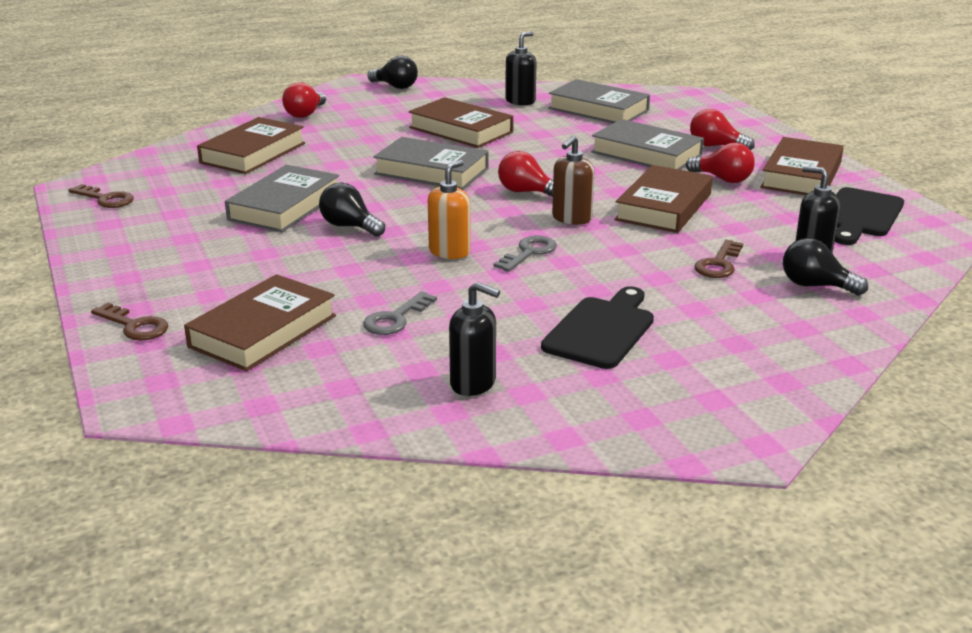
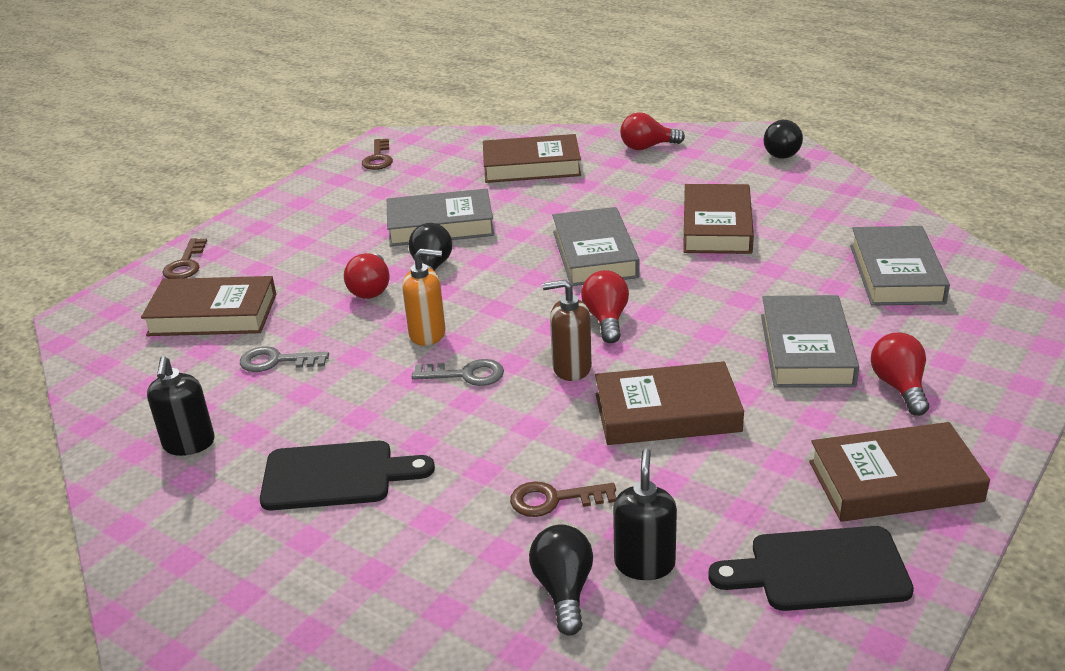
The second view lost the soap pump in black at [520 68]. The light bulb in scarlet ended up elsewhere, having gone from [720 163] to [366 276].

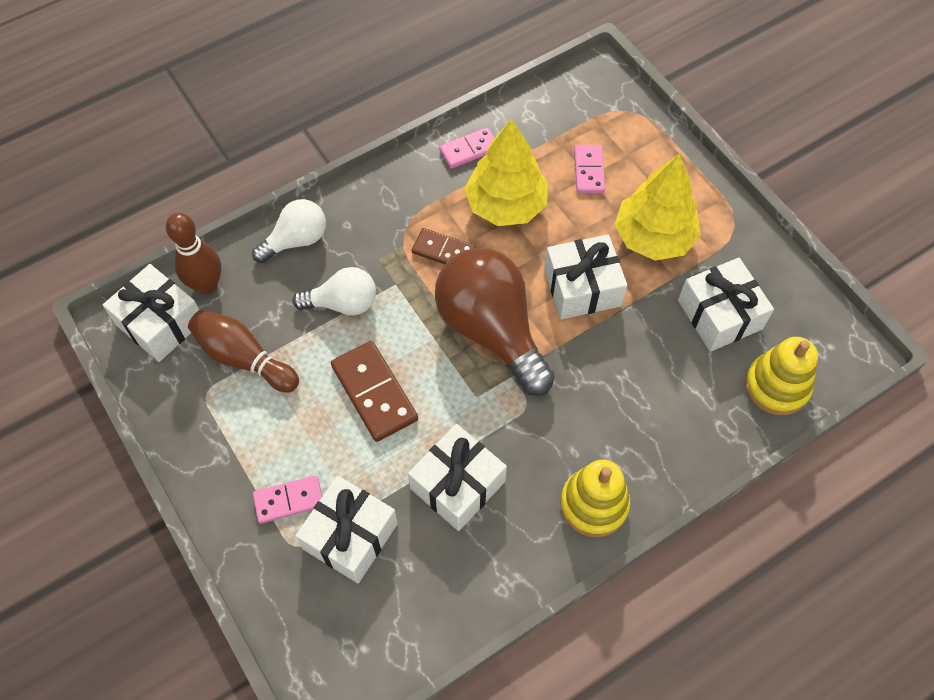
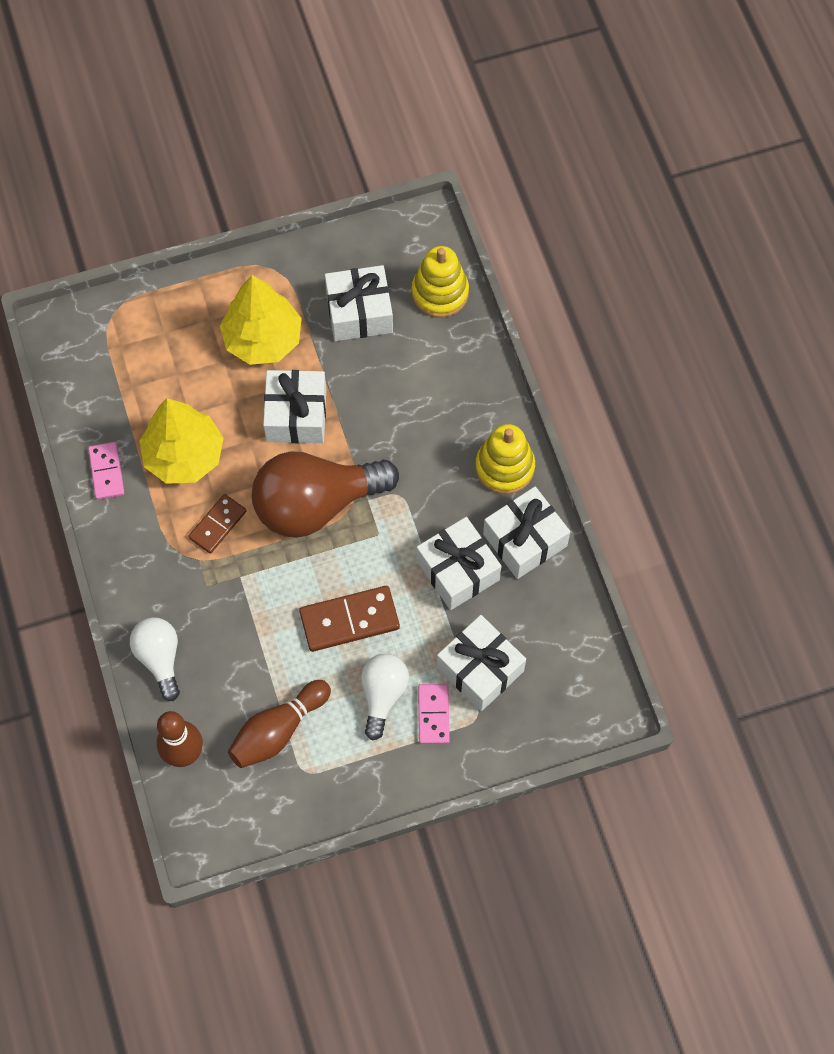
The second view lost the domino in rose-pink at [589 169]. The present in pure white ended up elsewhere, having gone from [151 313] to [526 532]. The light bulb in pure white ended up elsewhere, having gone from [334 291] to [385 697].

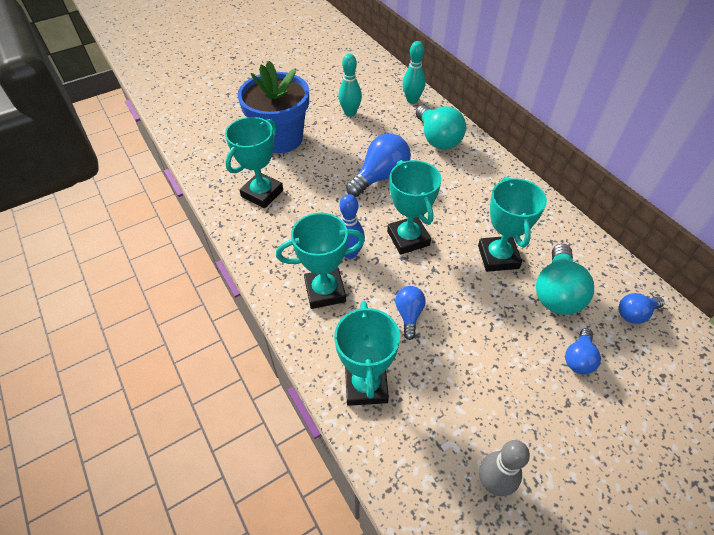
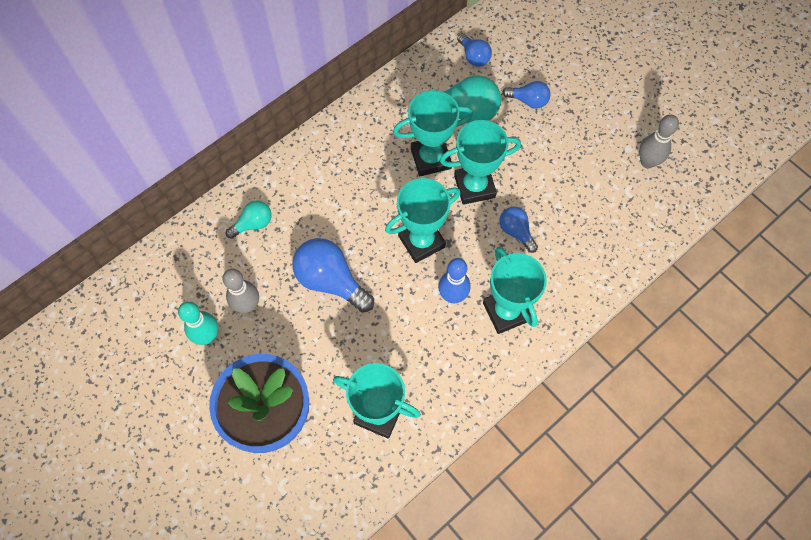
The second view lost the tenpin in aqua at [413 72]. The size of the light bulb in aqua at [441 127] changed by a factor of 0.56. The light bulb in cobalt at [410 313] ended up facing another way, 60 degrees clockwise from before. The award cup in aqua ended up elsewhere, having gone from [367 353] to [480 162]. The second view gained the tenpin in ash-grey at [241 291].

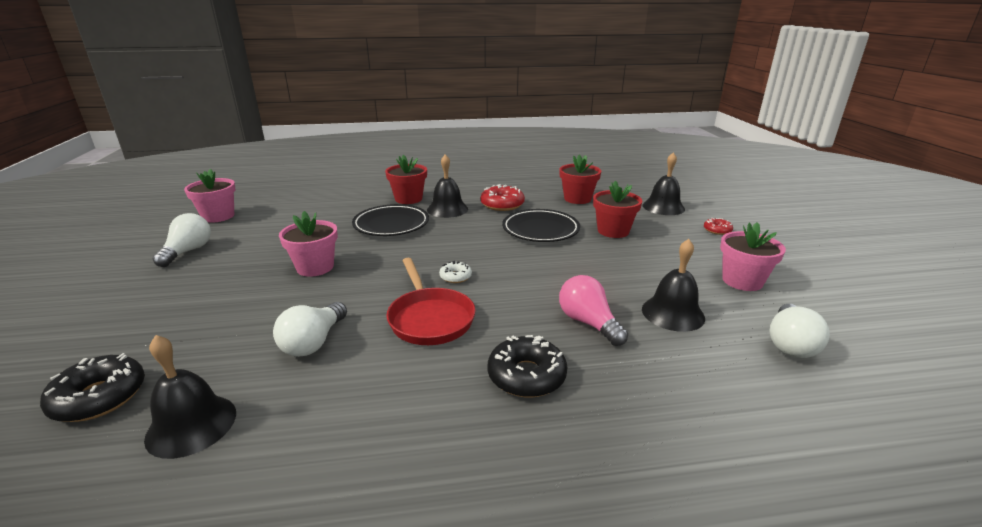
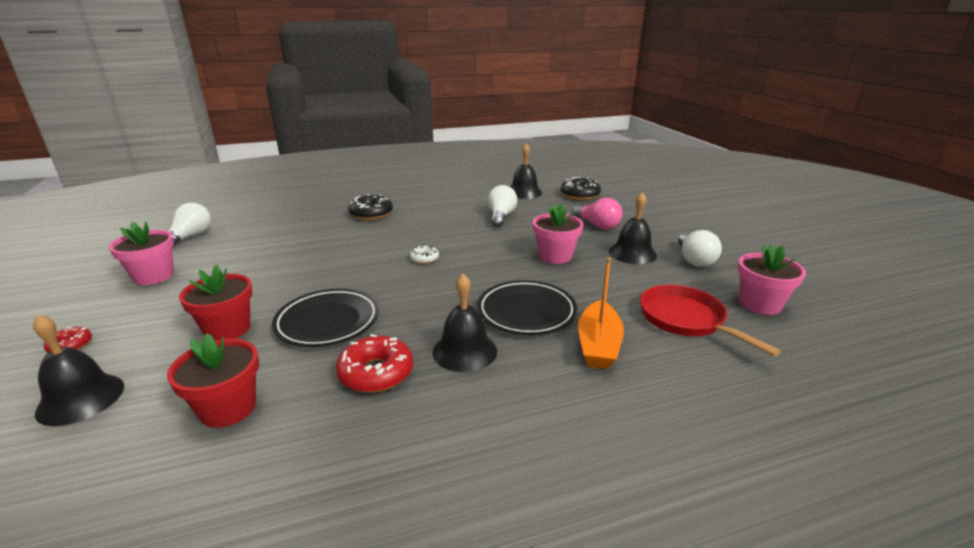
The second view lost the potted plant in scarlet at [406 179]. The school bell in black ended up elsewhere, having gone from [673 285] to [633 228]. The skillet in scarlet ended up elsewhere, having gone from [431 301] to [710 321]. The light bulb in rose-pink ended up elsewhere, having gone from [593 310] to [597 214]. The second view gained the boat in bright orange at [601 313].

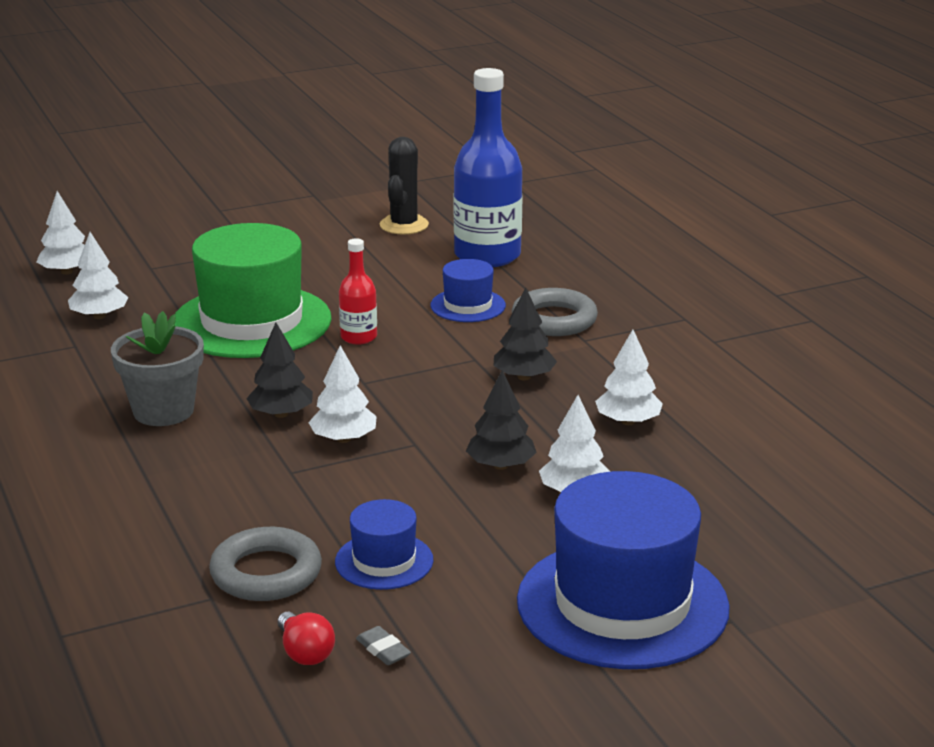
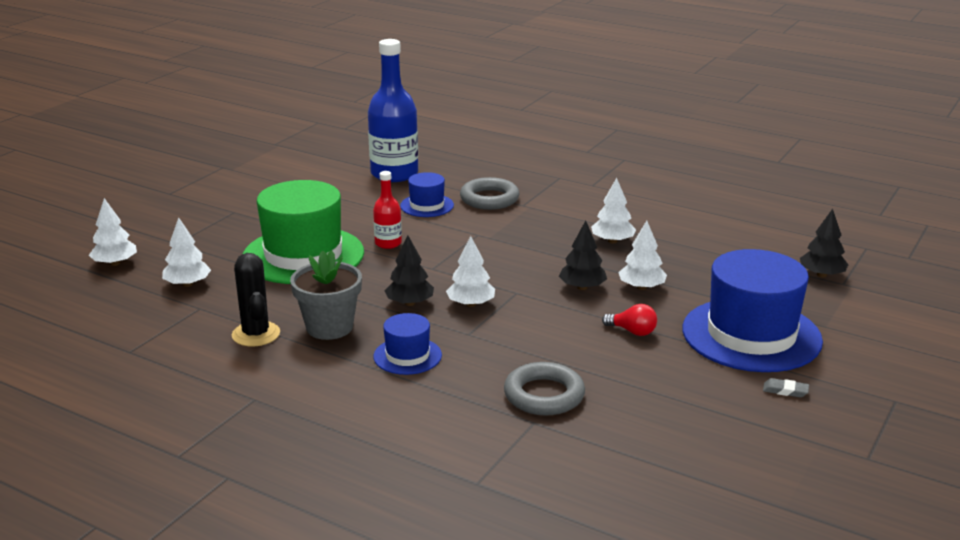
The saguaro cactus in black ended up elsewhere, having gone from [404 186] to [256 300]. The tree in black ended up elsewhere, having gone from [525 334] to [824 243]. The hat in cobalt ended up elsewhere, having gone from [384 544] to [407 344]. The light bulb in scarlet ended up elsewhere, having gone from [306 638] to [629 320]. The pencil eraser in ash-grey ended up elsewhere, having gone from [383 645] to [786 387].

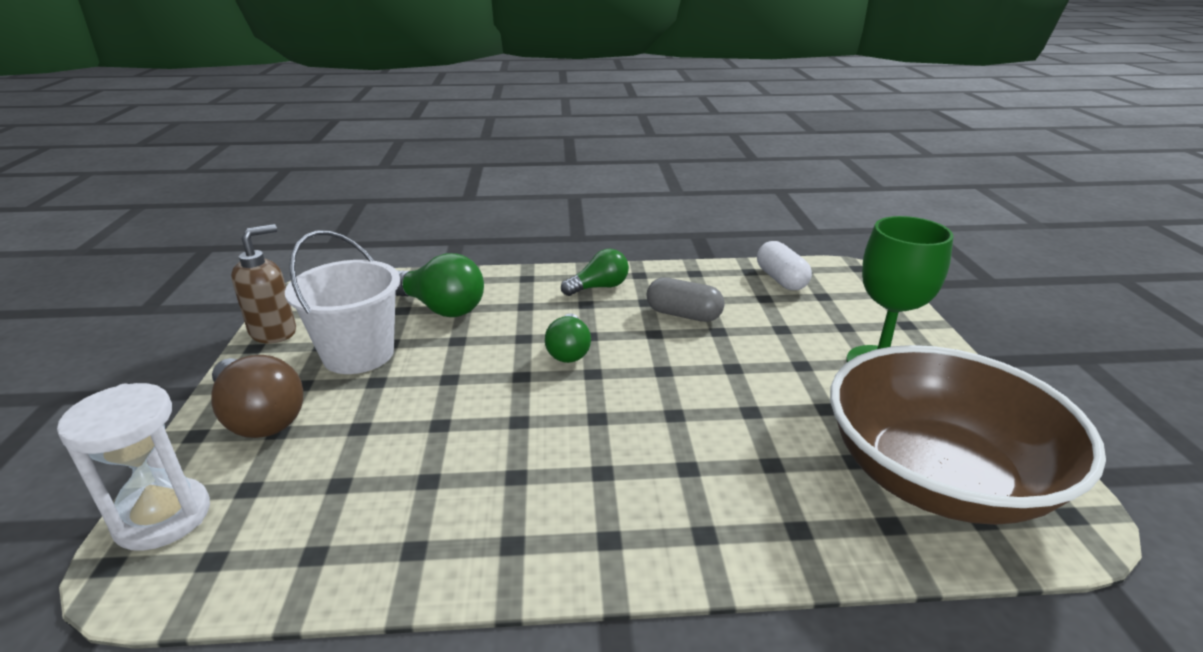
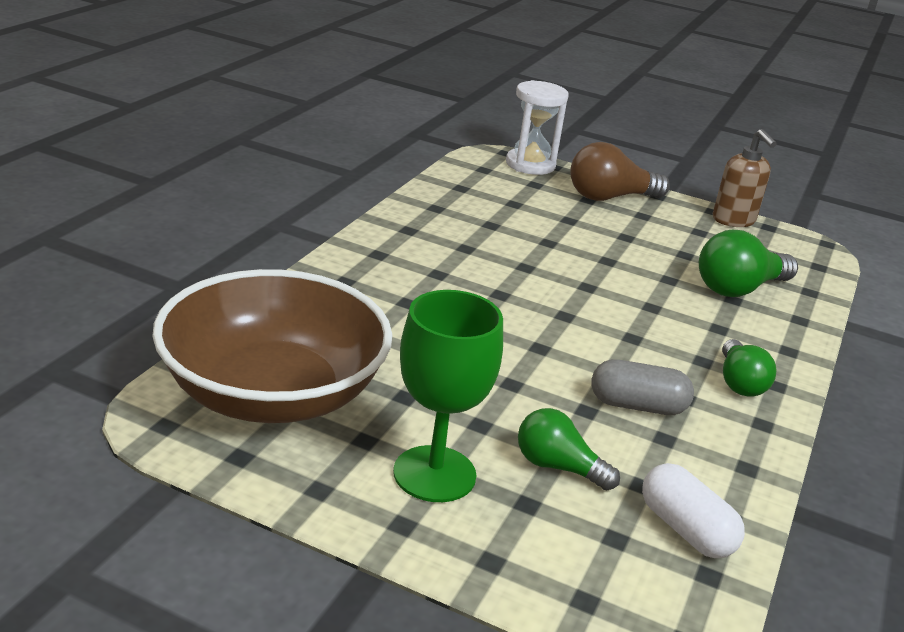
The second view lost the bucket in pure white at [342 302]. The pill shape in pure white at [784 265] ended up facing another way, 45 degrees clockwise from before. The pill shape in ash-grey at [686 299] ended up facing another way, 45 degrees clockwise from before. The light bulb in emerald ended up elsewhere, having gone from [568 338] to [569 449].

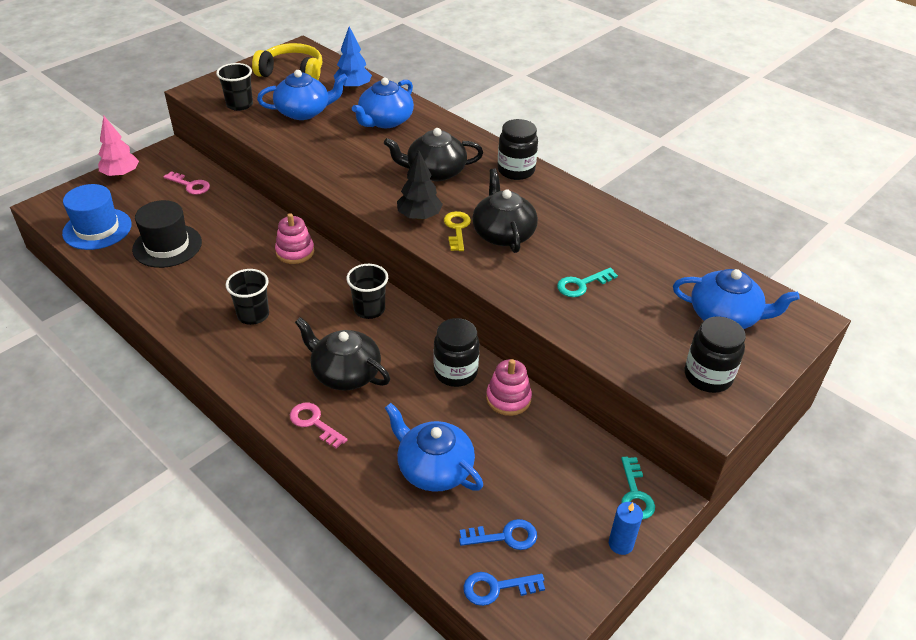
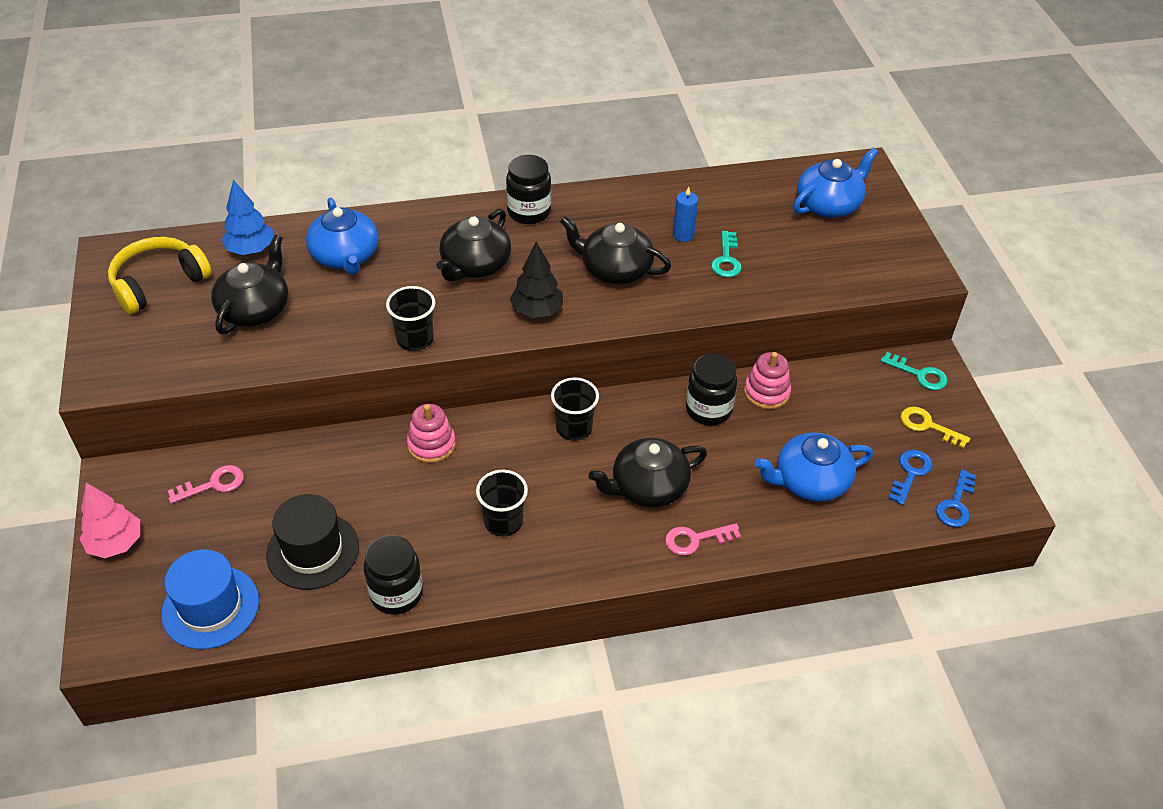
The tumbler in black ended up elsewhere, having gone from [234 87] to [410 318]. What was the tea pot in cobalt at [302 95] turned into the tea pot in black at [249 284]. The latchkey in yellow ended up elsewhere, having gone from [457 231] to [935 428]. The preserve jar in black ended up elsewhere, having gone from [715 354] to [393 575]. The pillar candle in cobalt ended up elsewhere, having gone from [626 528] to [685 214].

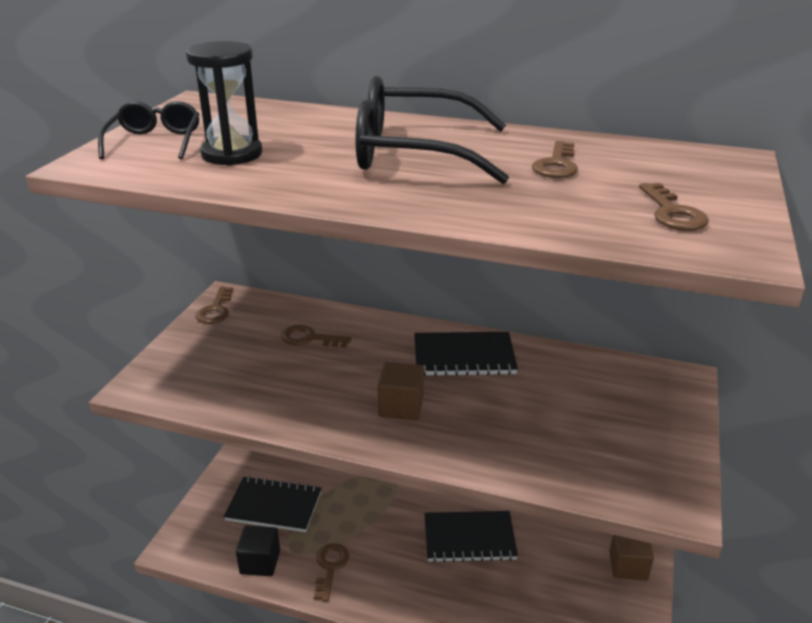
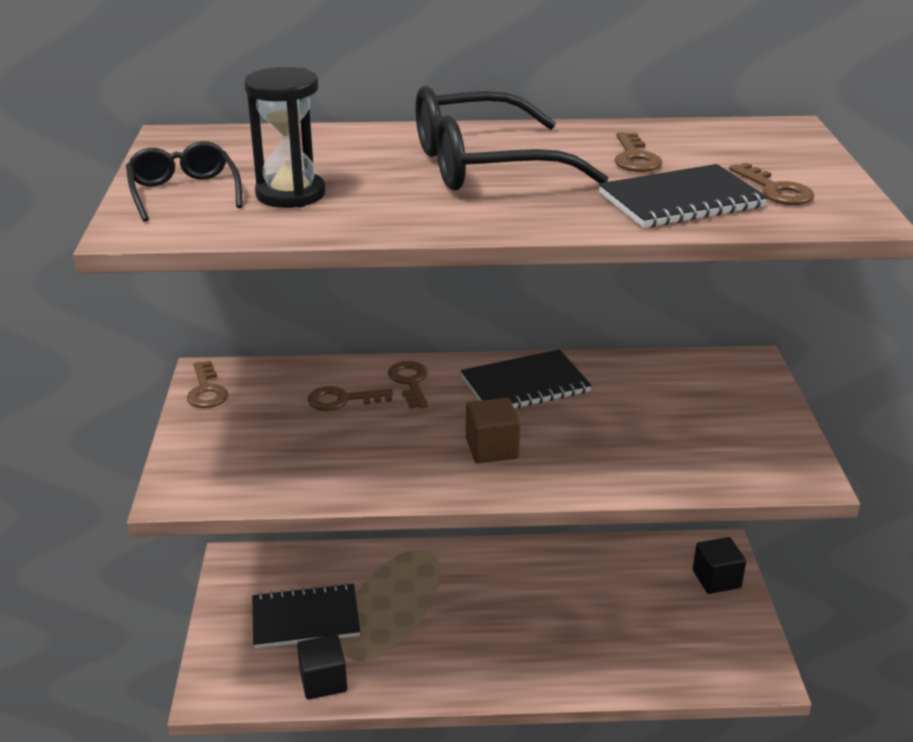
The notebook in black ended up elsewhere, having gone from [471 537] to [683 196]. What was the cube in dark brown at [631 557] turned into the cube in black at [719 565]. The latchkey in dark brown ended up elsewhere, having gone from [331 572] to [408 385].

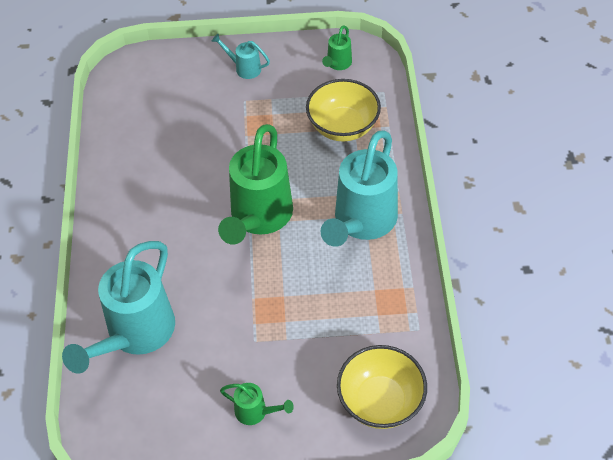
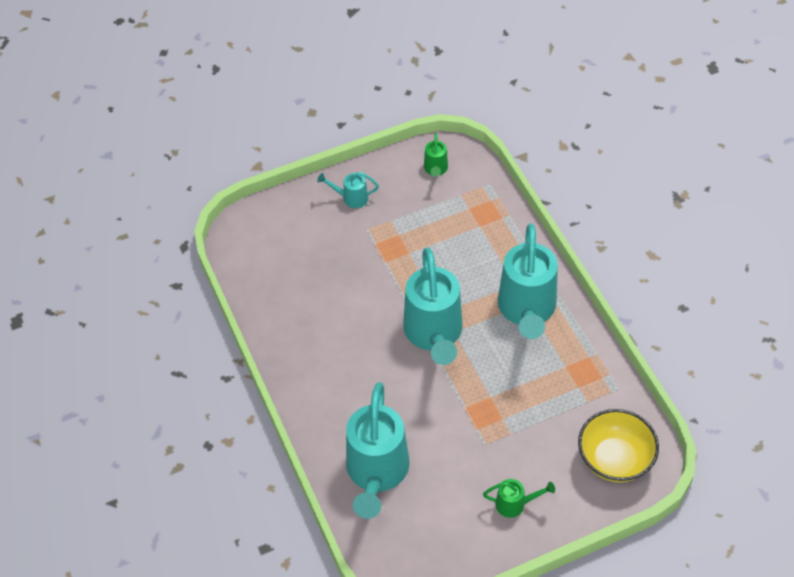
The second view lost the bowl in yellow at [343 110]. What was the sprinkling can in emerald at [255 184] turned into the sprinkling can in aqua at [433 306].

